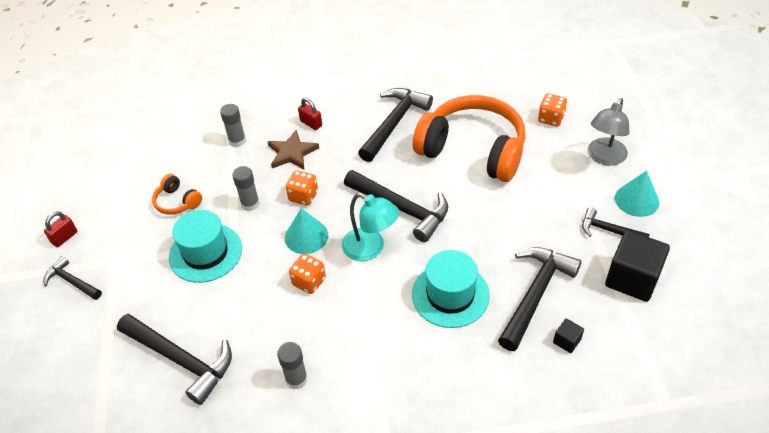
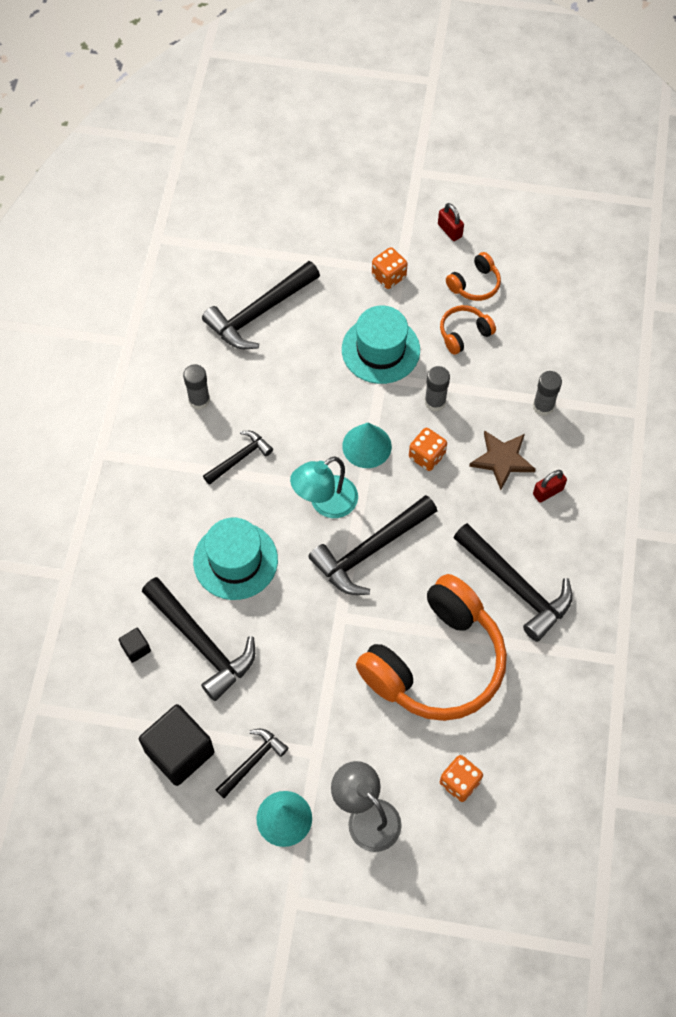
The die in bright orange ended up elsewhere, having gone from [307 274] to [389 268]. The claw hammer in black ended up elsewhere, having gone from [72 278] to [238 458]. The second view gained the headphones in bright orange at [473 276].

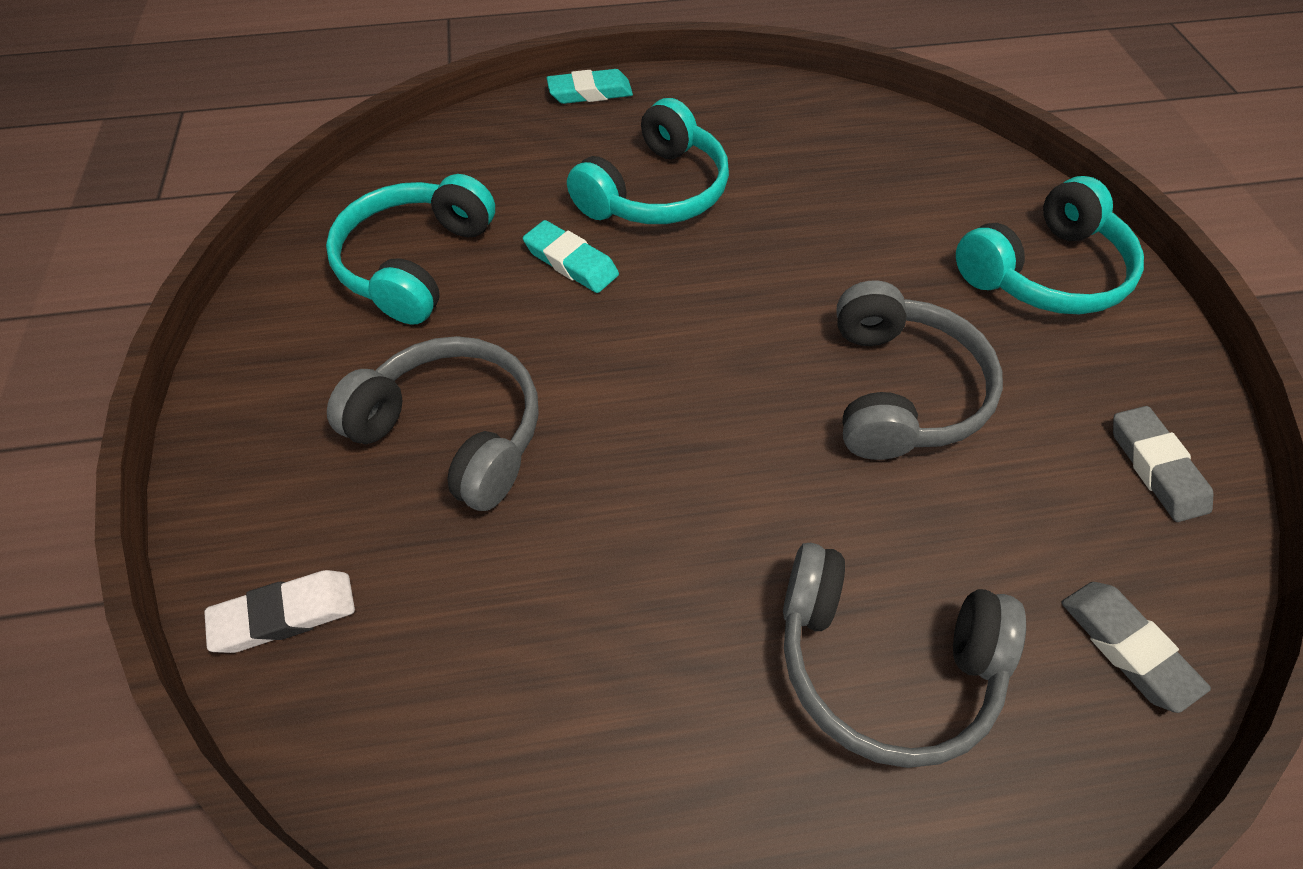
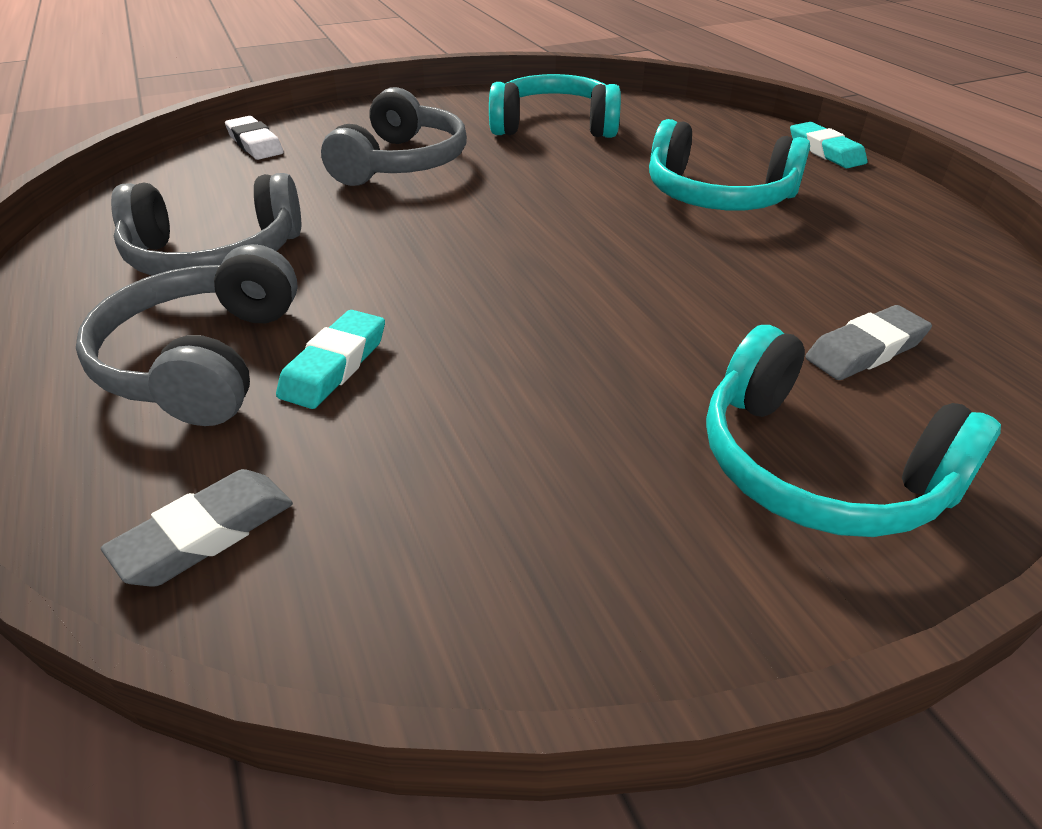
The pencil eraser in aqua ended up elsewhere, having gone from [571 256] to [330 359]. The headphones in ash-grey ended up elsewhere, having gone from [919 370] to [206 224]. The pencil eraser in ash-grey ended up elsewhere, having gone from [1163 464] to [868 342].

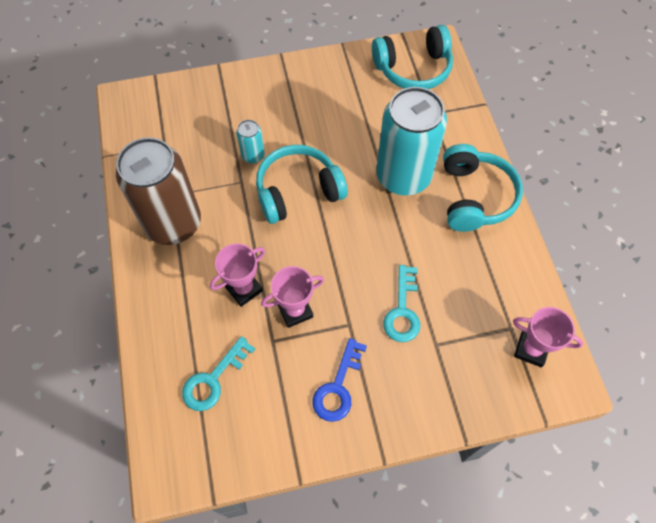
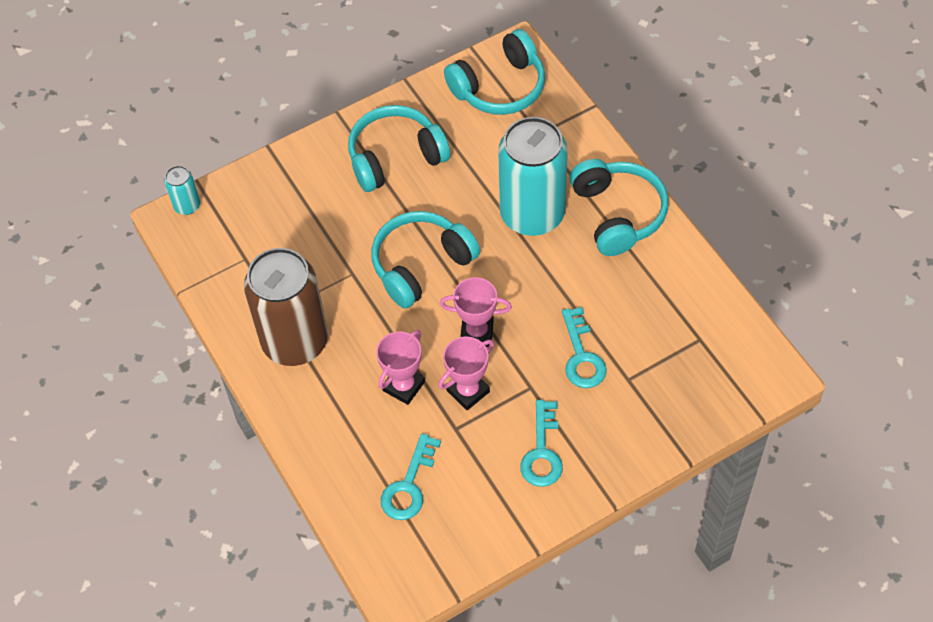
The can in aqua ended up elsewhere, having gone from [250 141] to [182 190]. The award cup in rose-pink ended up elsewhere, having gone from [548 337] to [476 312]. What was the latchkey in cobalt at [340 380] turned into the latchkey in aqua at [541 443]. The second view gained the headphones in aqua at [399 148].

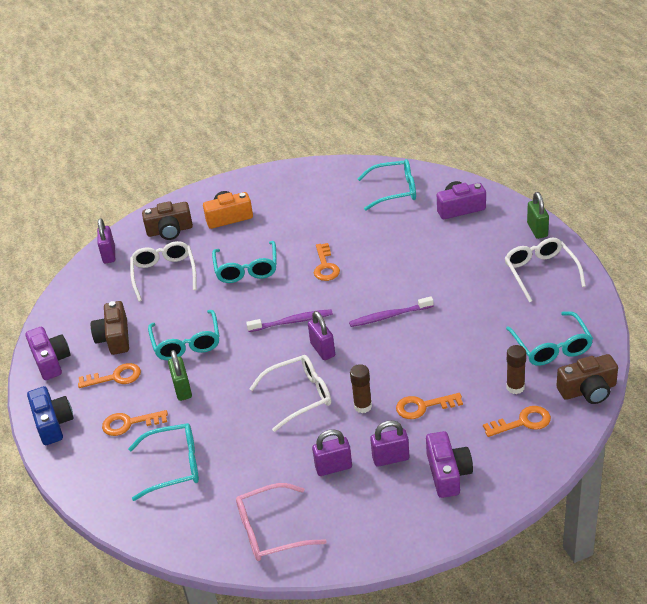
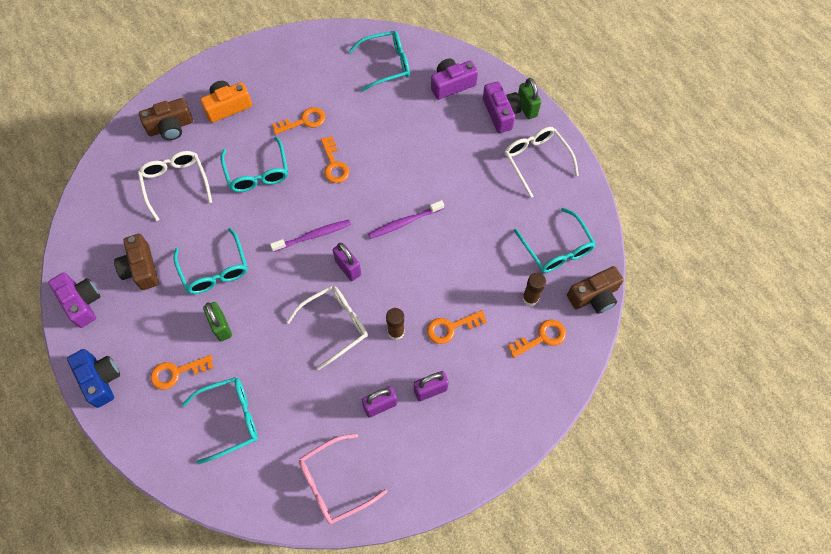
The second view lost the lock in royal purple at [106 241]. The latchkey in bright orange ended up elsewhere, having gone from [109 375] to [298 121]. The camera in royal purple ended up elsewhere, having gone from [449 464] to [502 107].

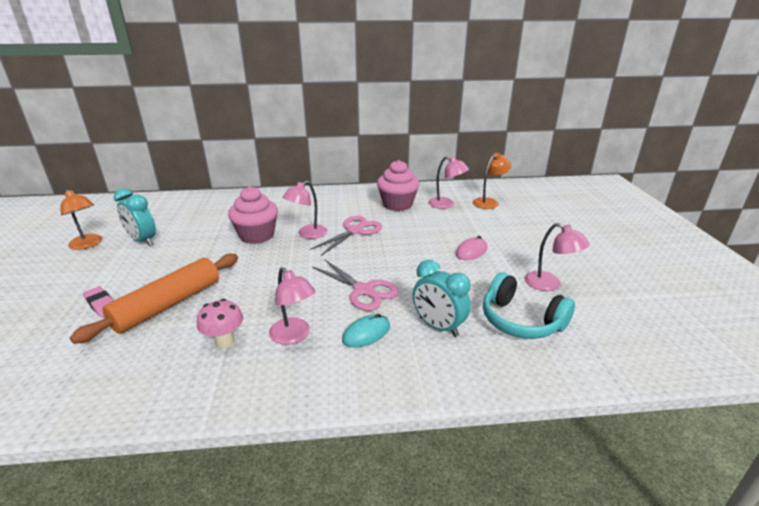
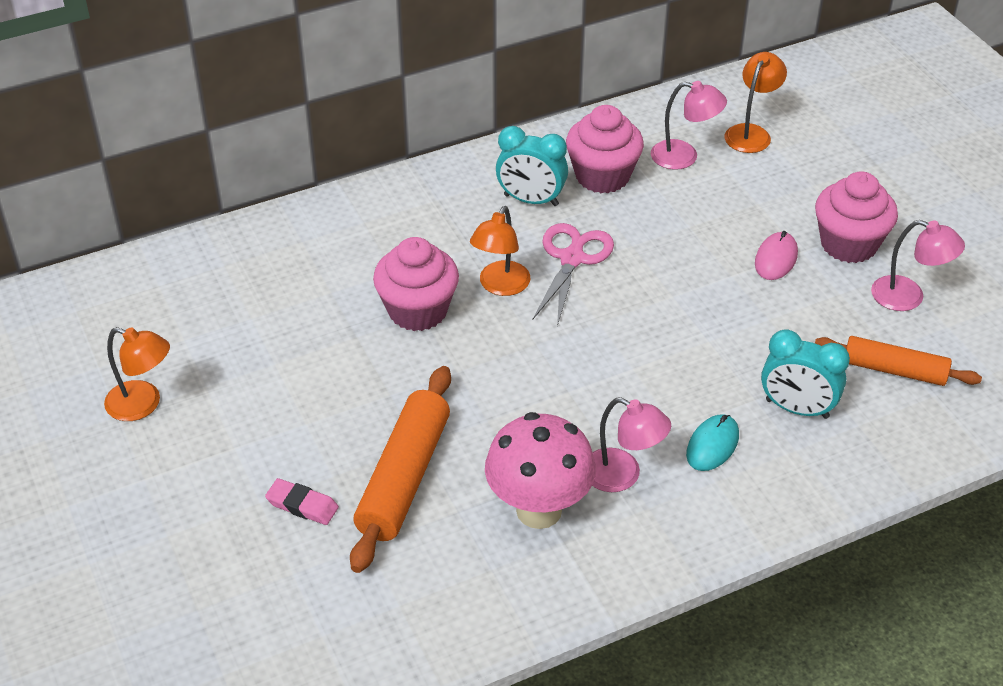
What was the reading lamp in rose-pink at [305 210] turned into the reading lamp in bright orange at [500 251]. The bedside clock in aqua ended up elsewhere, having gone from [135 217] to [532 166]. The second view lost the shears in rose-pink at [355 285]. Where the headphones in aqua stood at [529 305], the dough roller in bright orange came to stand at [898 361]. The size of the toadstool in rose-pink at [220 323] changed by a factor of 1.76. The second view gained the muffin in rose-pink at [856 217].

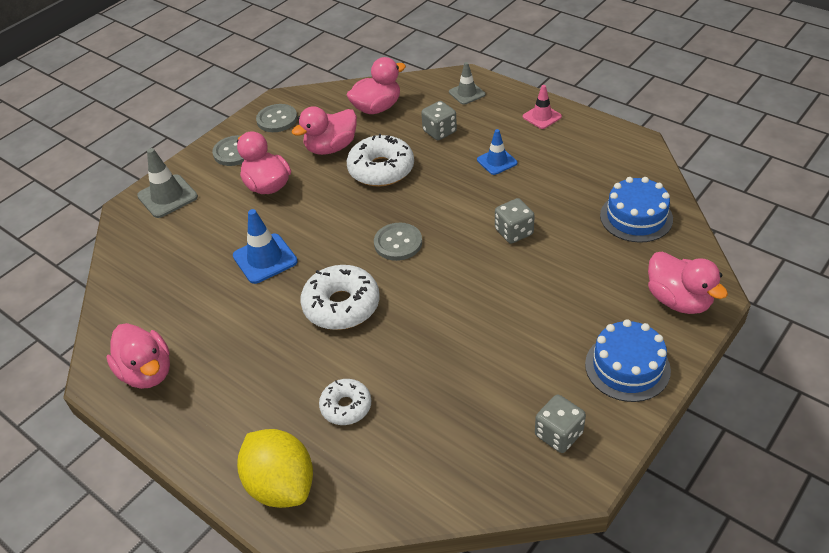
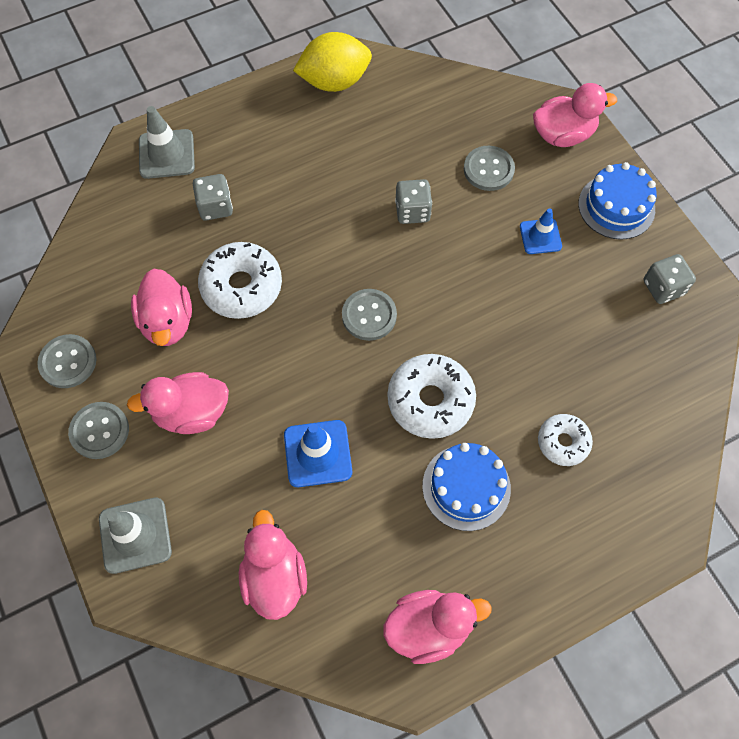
The duck in rose-pink ended up elsewhere, having gone from [376 85] to [273 565]. The size of the traffic cone in ash-grey at [467 83] changed by a factor of 1.52. The second view lost the traffic cone in rose-pink at [542 107]. The traffic cone in cobalt ended up elsewhere, having gone from [497 152] to [541 231]. The layer cake in cobalt ended up elsewhere, having gone from [636 210] to [466 487]. The lemon in yellow ended up elsewhere, having gone from [275 468] to [332 62]. The second view gained the button in ash-grey at [489 168].

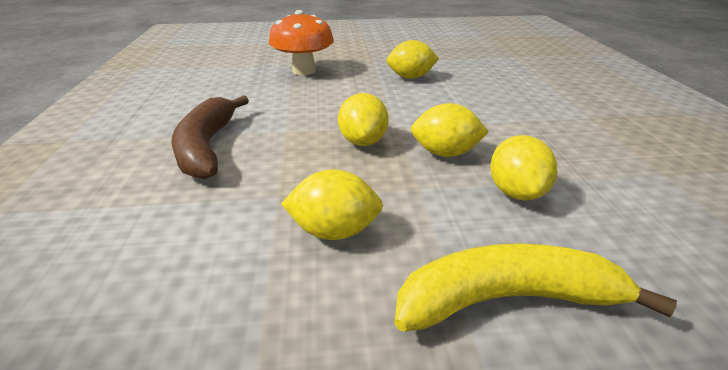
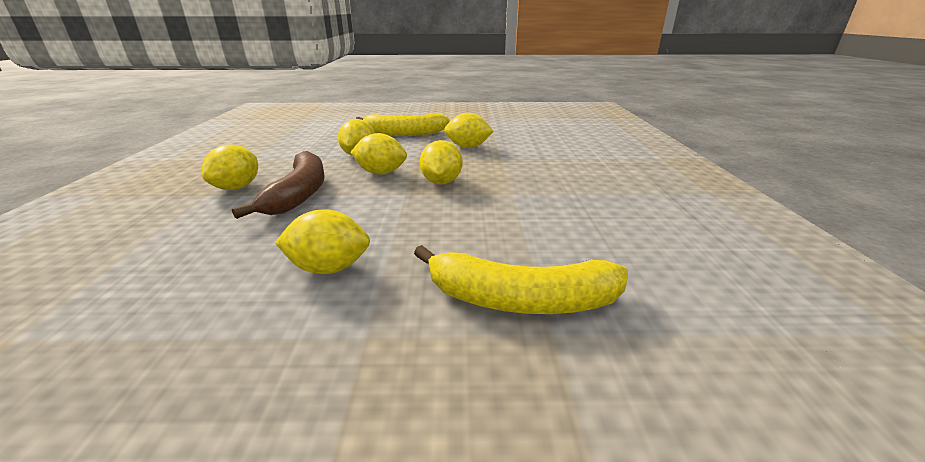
Where the toadstool in bright orange stood at [301 42], the toy banana in yellow came to stand at [521 279]. The toy banana in dark brown ended up elsewhere, having gone from [210 137] to [278 185]. The second view gained the lemon in yellow at [230 167].

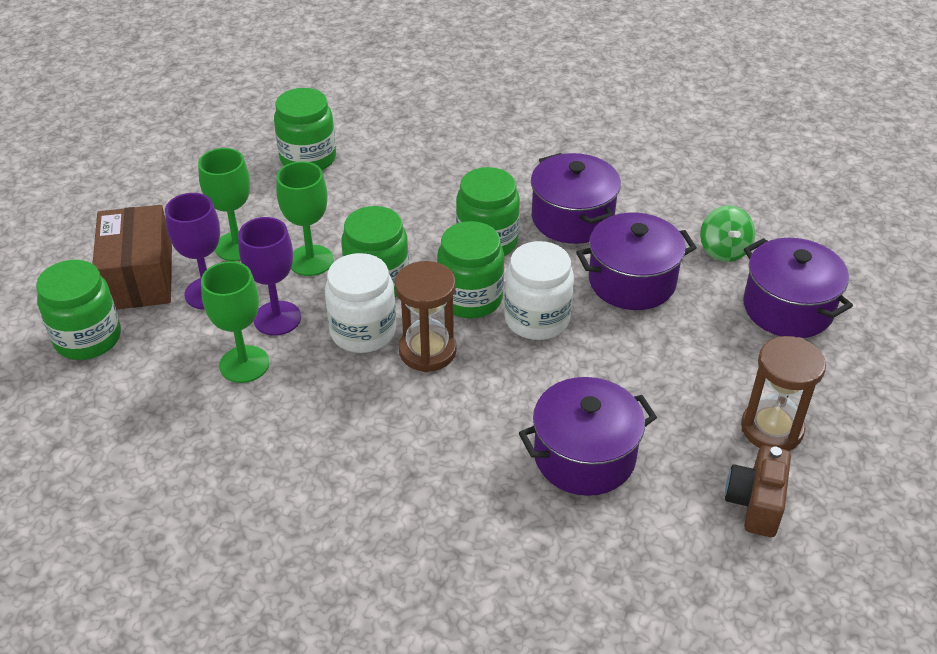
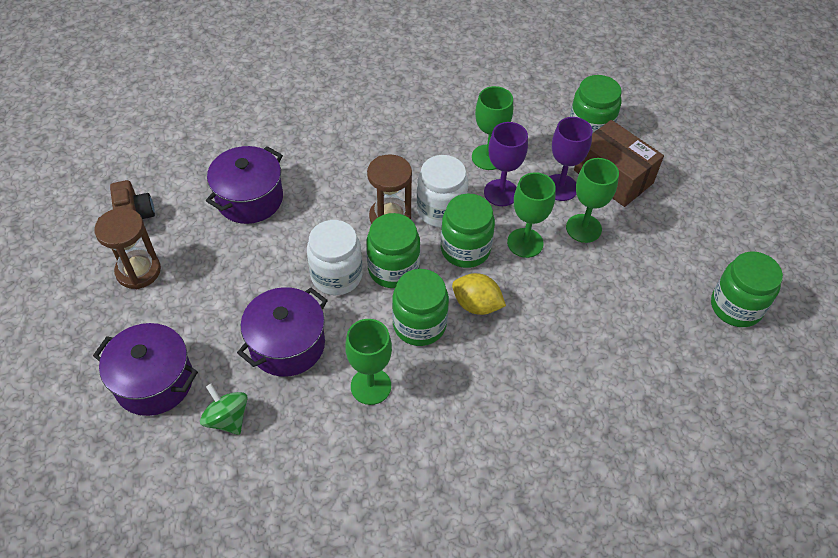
The preserve jar in emerald ended up elsewhere, having gone from [305 129] to [747 289]. Where the cooking pot in royal purple stood at [576 198], the goblet in emerald came to stand at [368 362]. The second view gained the lemon in yellow at [479 294].

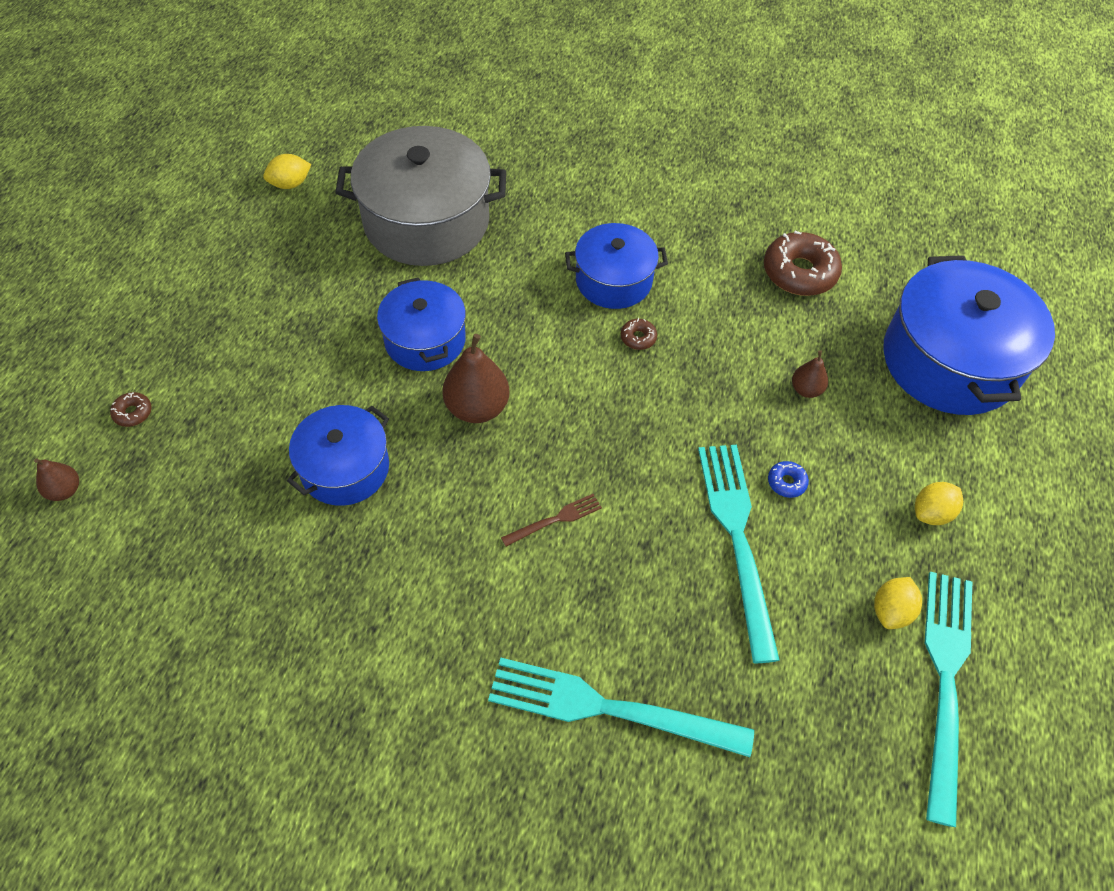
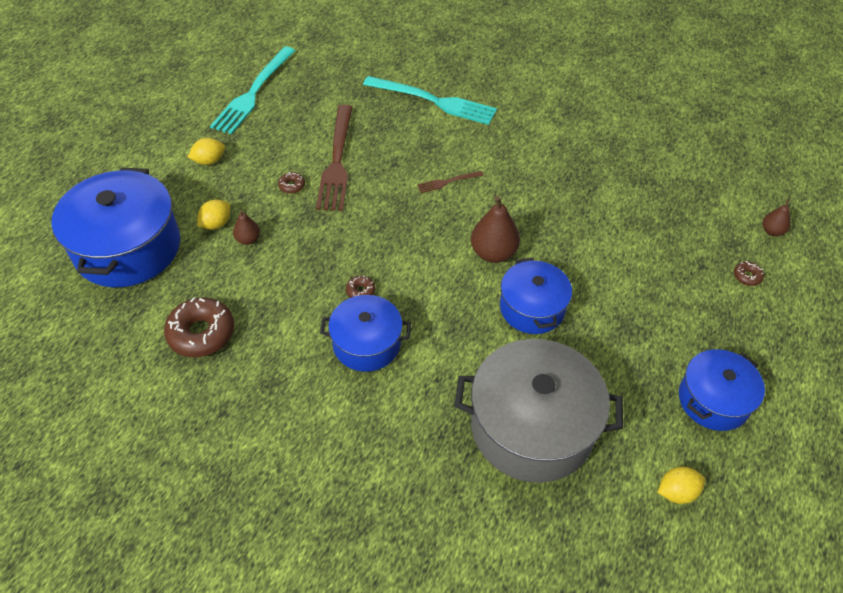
The cooking pot in cobalt ended up elsewhere, having gone from [338 455] to [722 390]. What was the table fork in aqua at [739 554] turned into the table fork in dark brown at [334 158]. What was the doughnut in cobalt at [788 479] turned into the doughnut in dark brown at [291 183]. The lemon in yellow ended up elsewhere, having gone from [898 603] to [213 214].

